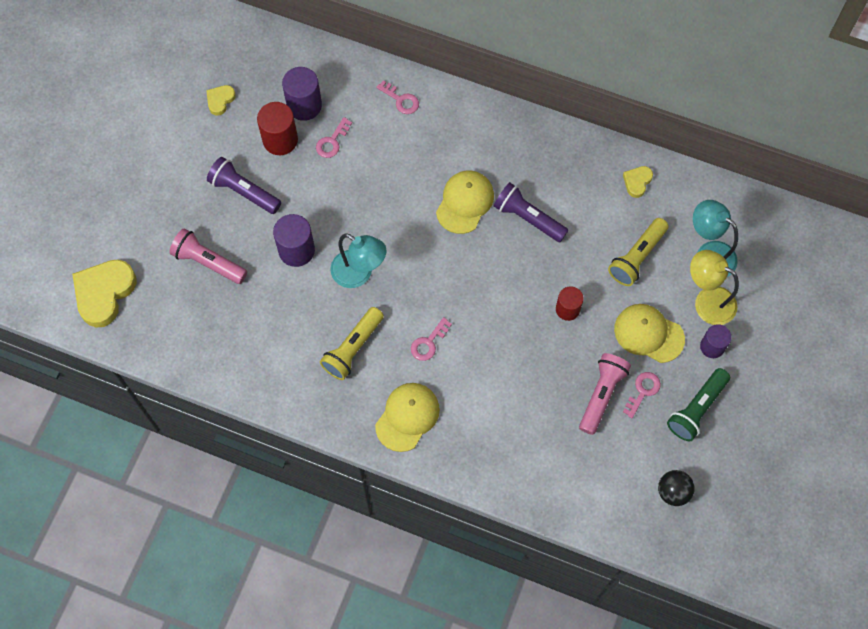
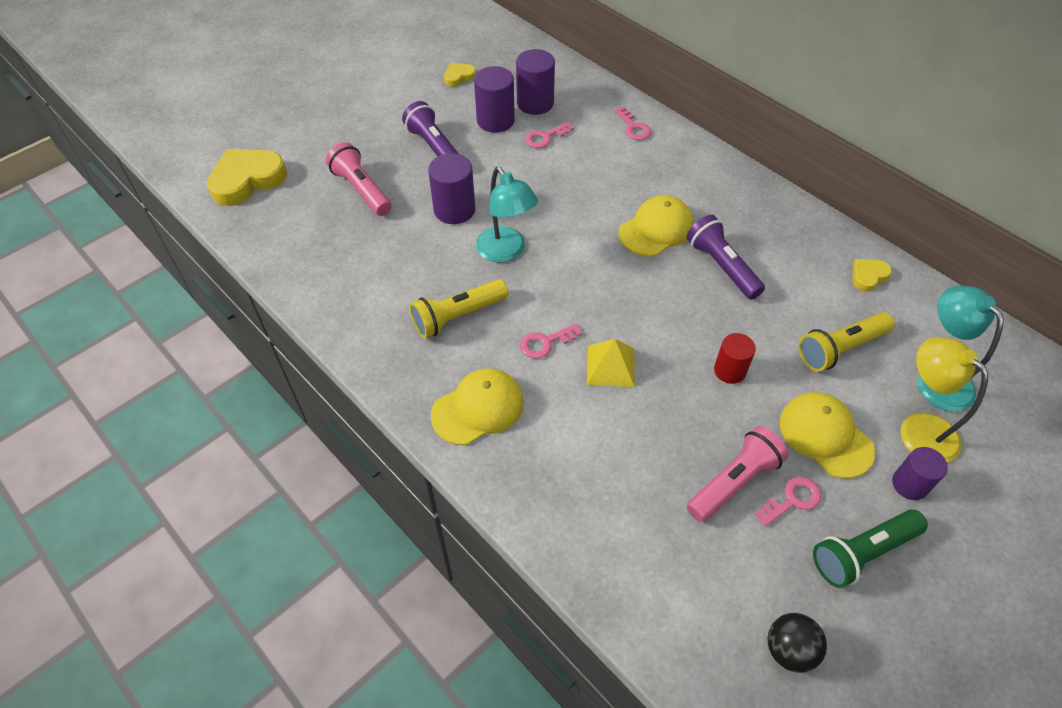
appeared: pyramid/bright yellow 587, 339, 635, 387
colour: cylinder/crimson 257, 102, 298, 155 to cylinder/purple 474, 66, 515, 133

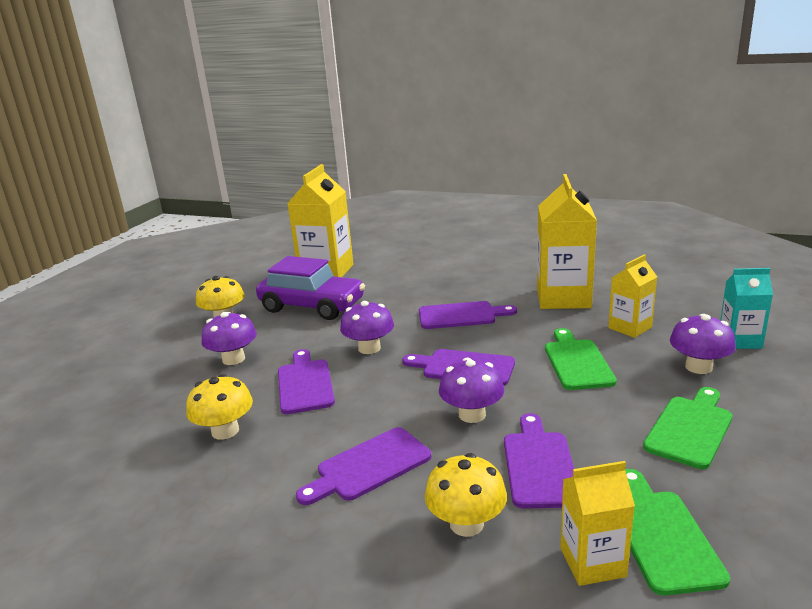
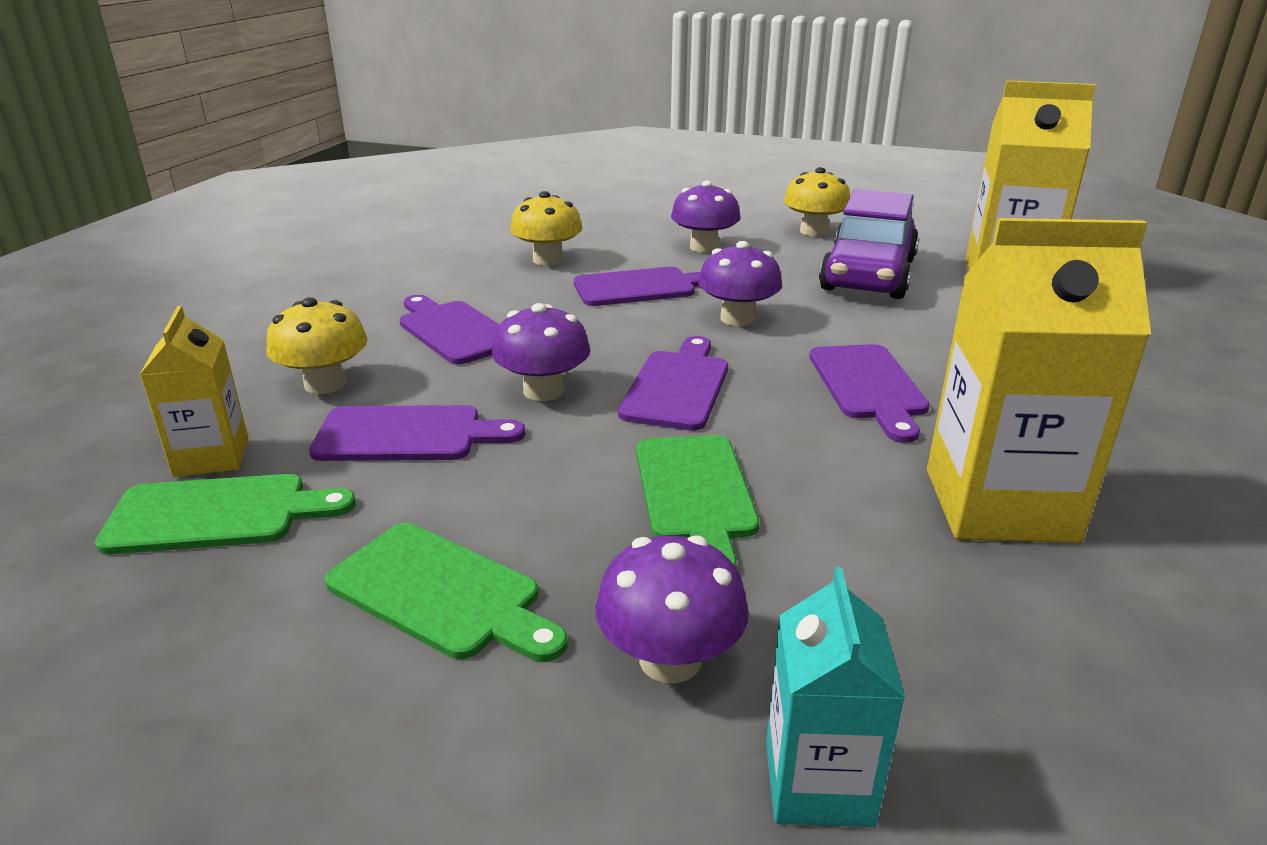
missing: carton/bright yellow 608, 254, 657, 338
spun: cutting board/emerald 545, 328, 617, 390 = 636, 435, 759, 567 90 degrees clockwise

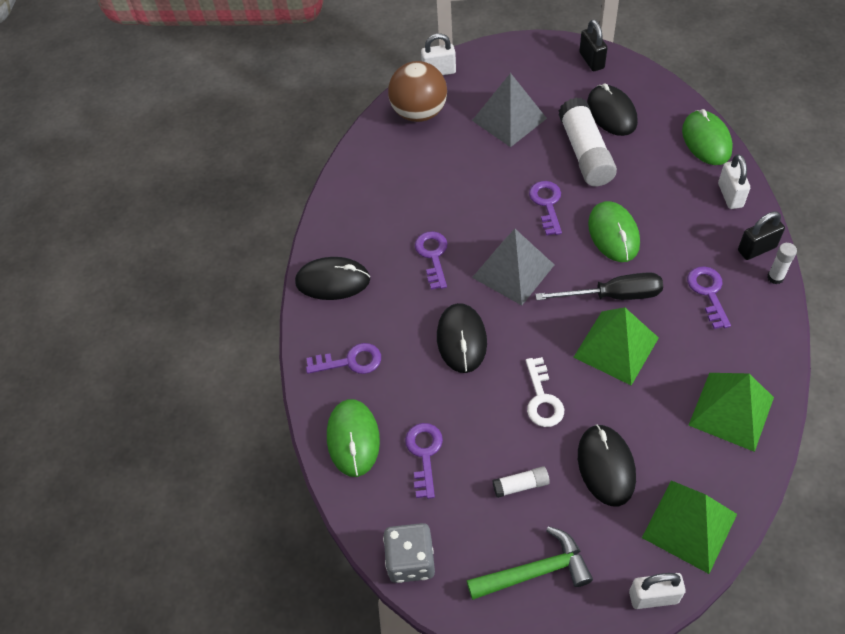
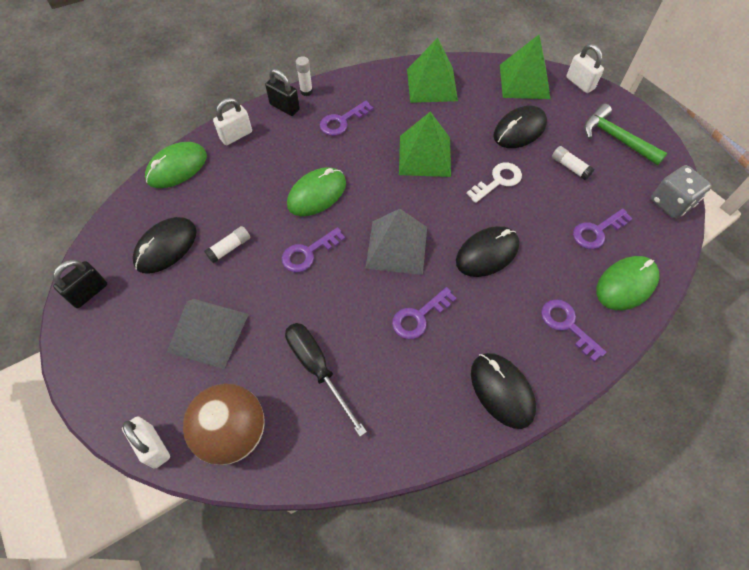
relocated: hand screwdriver/jet-black 535, 272, 663, 300 to 285, 323, 367, 437
size: glue stick/snow-white 558, 97, 617, 186 = 204, 226, 251, 263 x0.46

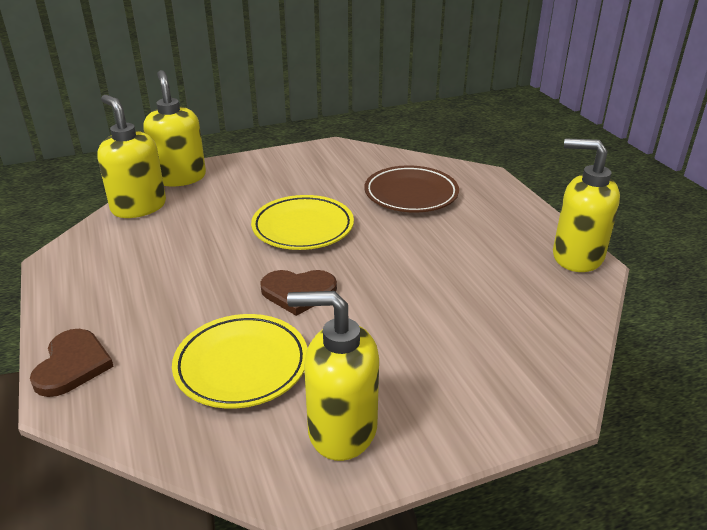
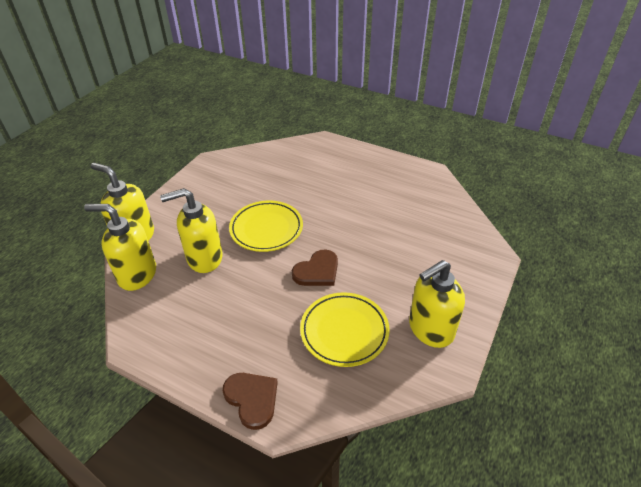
missing: plate/russet 365, 165, 459, 212
relocated: pump bottle/bright yellow 553, 138, 620, 272 to 160, 188, 223, 273

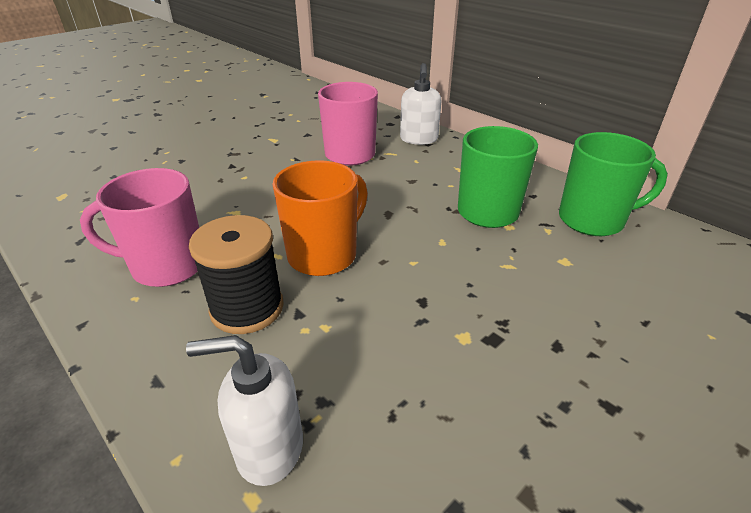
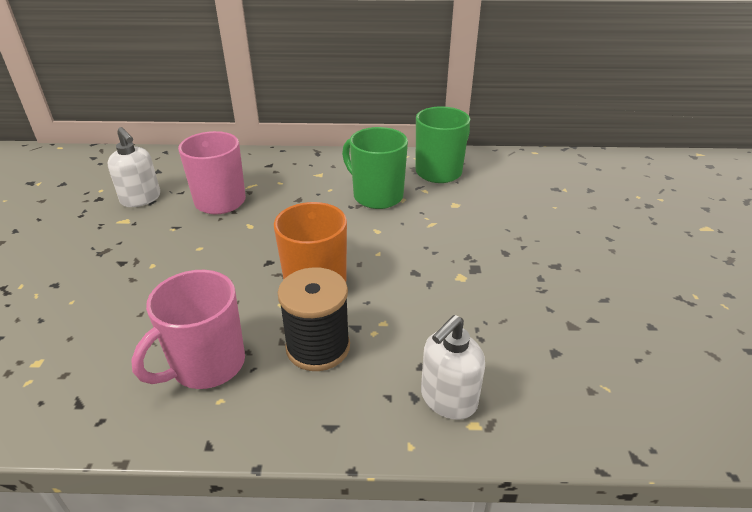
relocated: pump bottle/snow-white 400, 63, 441, 145 to 108, 127, 160, 207

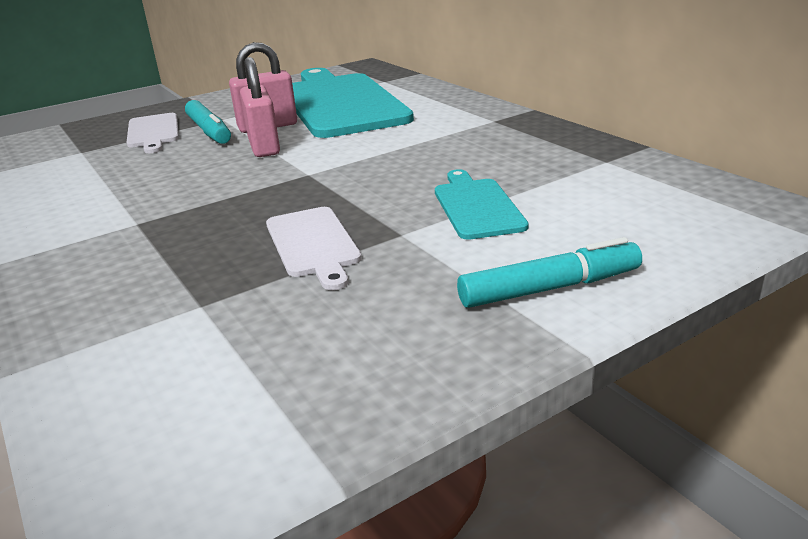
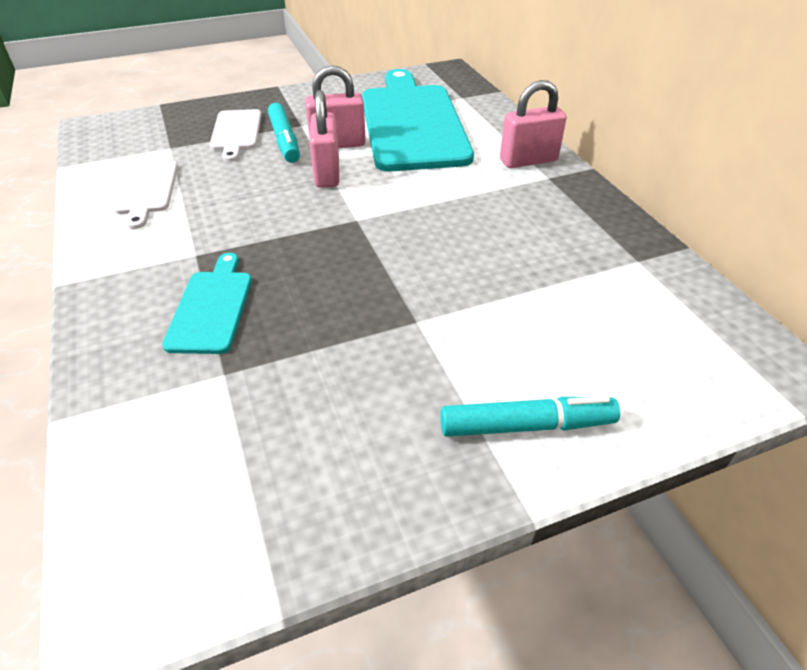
appeared: small lock/rose-pink 500, 80, 567, 168
relocated: cutting board/snow-white 266, 207, 362, 290 to 113, 161, 178, 229; cutting board/turquoise 435, 169, 529, 240 to 162, 253, 252, 354

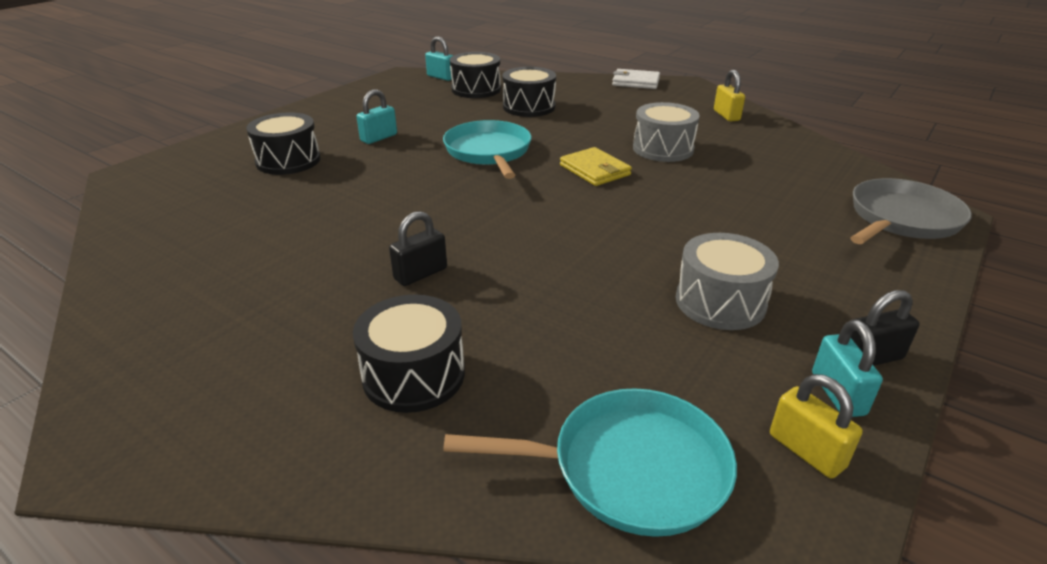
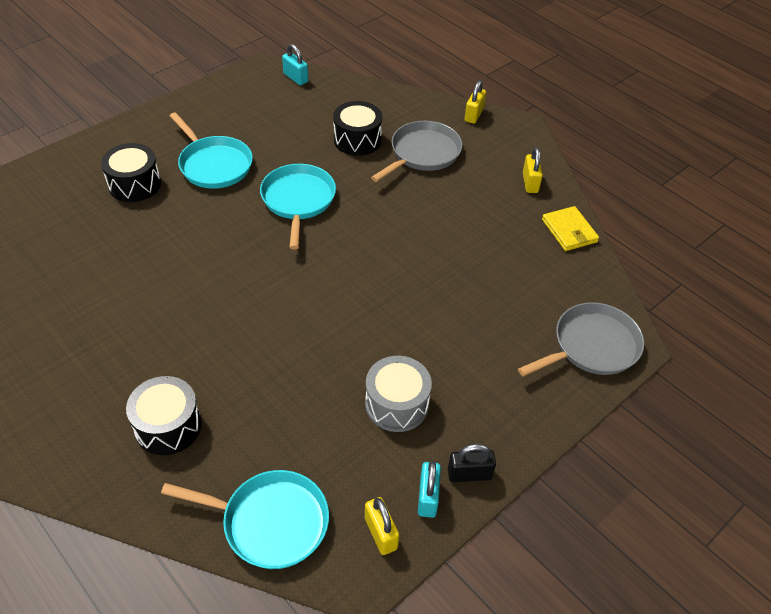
missing: small lock/jet-black 389, 211, 447, 286; drum/jet-black 450, 52, 501, 98; drum/ash-grey 633, 102, 700, 162
appeared: pan/ash-grey 371, 121, 462, 182
relocated: wallet/bright yellow 560, 147, 632, 186 to 542, 206, 599, 251
exchanged: small lock/turquoise 357, 89, 397, 144 to pan/turquoise 170, 112, 253, 189; wallet/snow-white 612, 69, 660, 89 to small lock/bright yellow 465, 80, 486, 124

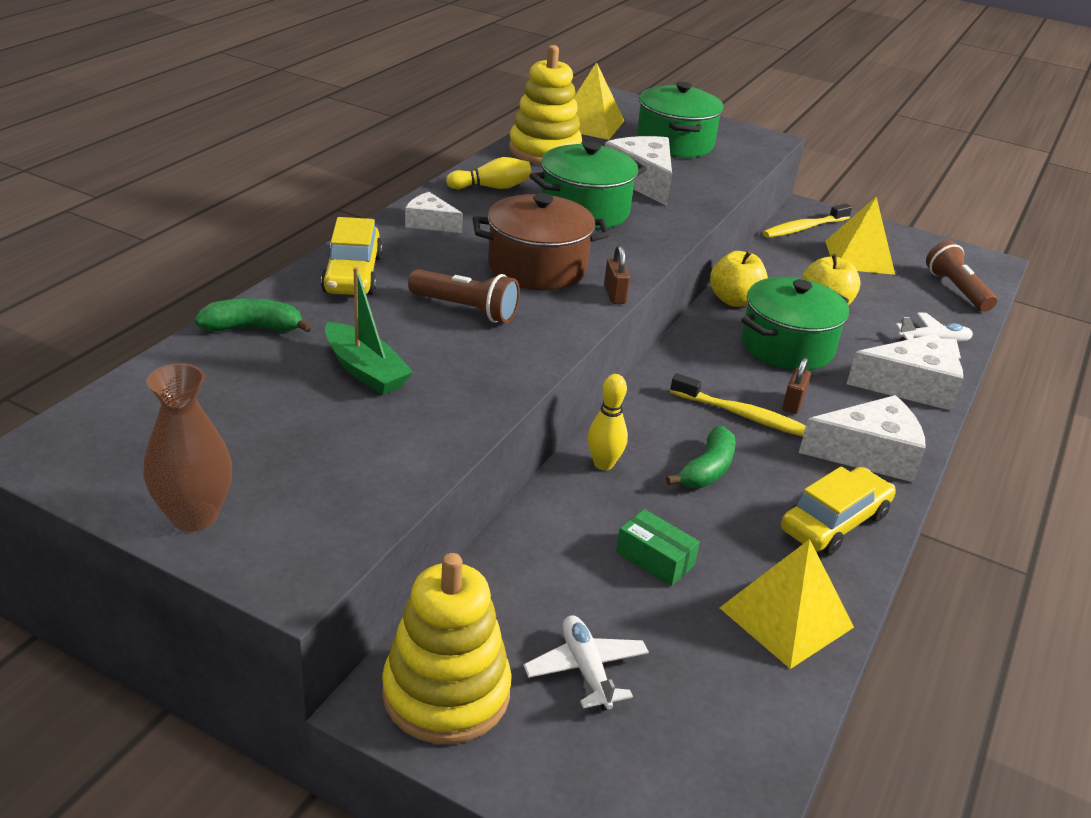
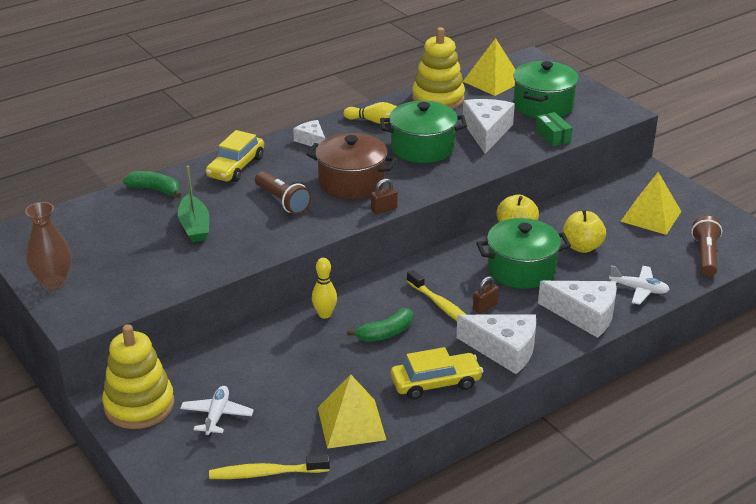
relocated: parcel/emerald 616, 509, 700, 586 to 536, 112, 573, 146; dental brush/bright yellow 762, 203, 852, 238 to 209, 455, 330, 479
spun: small lock/russet 604, 245, 630, 304 = 371, 179, 398, 215 45 degrees clockwise

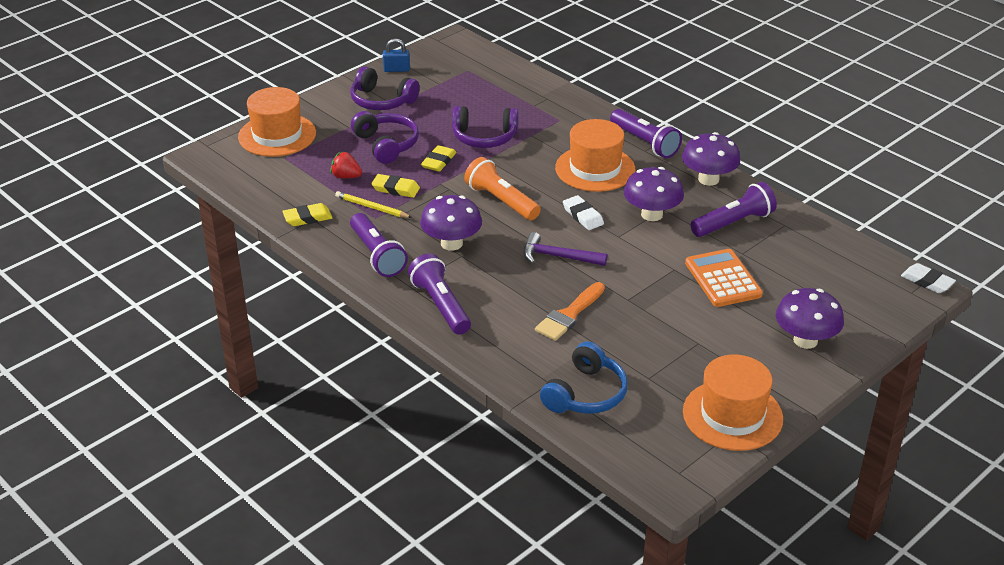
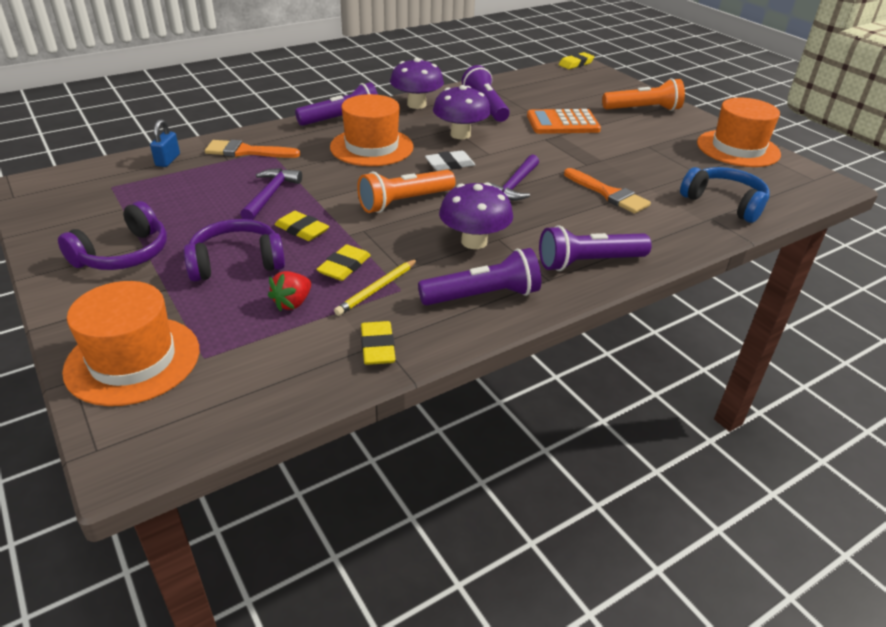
appeared: brush/bright orange 205, 140, 300, 158
relocated: small lock/blue 383, 38, 410, 72 to 150, 119, 180, 167
exchanged: headset/purple 452, 106, 519, 148 to hammer/purple 240, 168, 302, 220; fungus/purple 776, 288, 844, 349 to pocket torch/bright orange 602, 78, 685, 111
colour: eraser/snow-white 901, 263, 956, 293 to eraser/bright yellow 559, 52, 594, 69

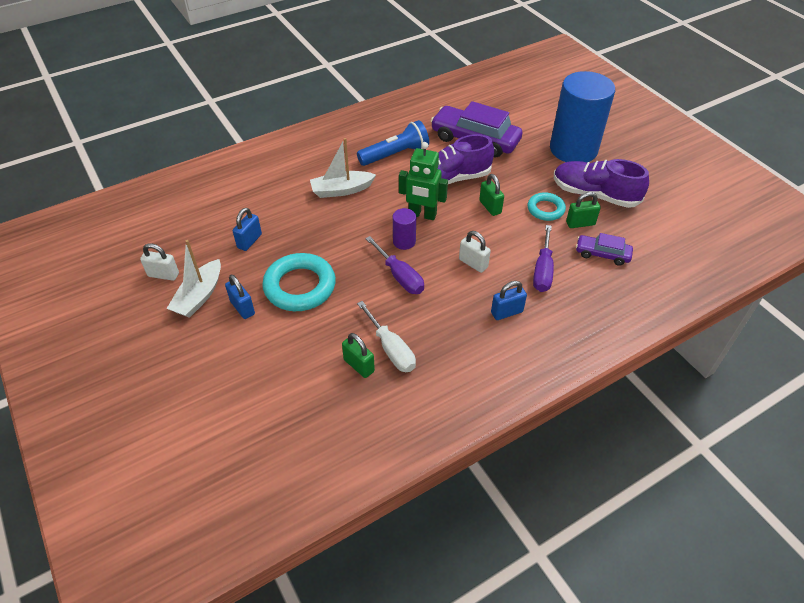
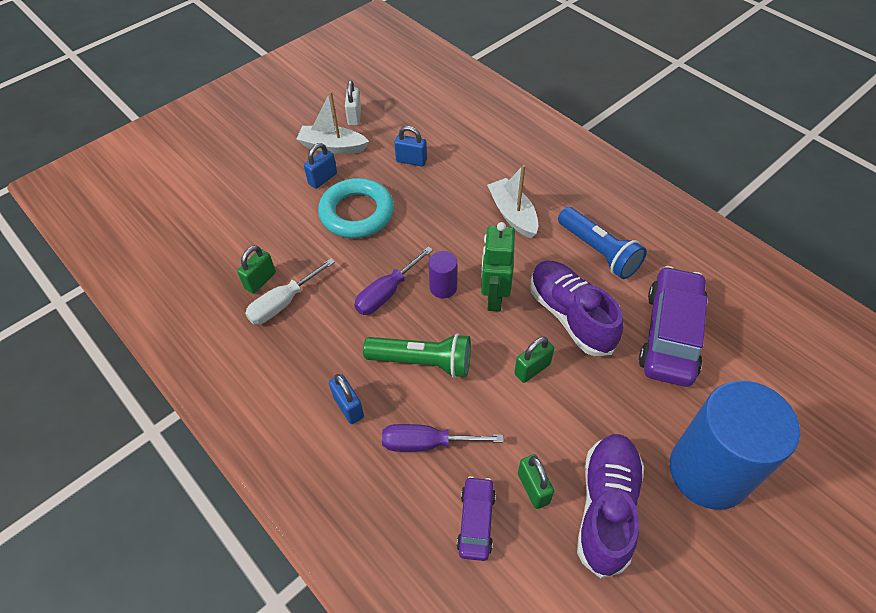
missing: torus/turquoise 527, 192, 566, 221
exchanged: small lock/snow-white 459, 231, 491, 273 to pocket torch/emerald 363, 333, 471, 378

